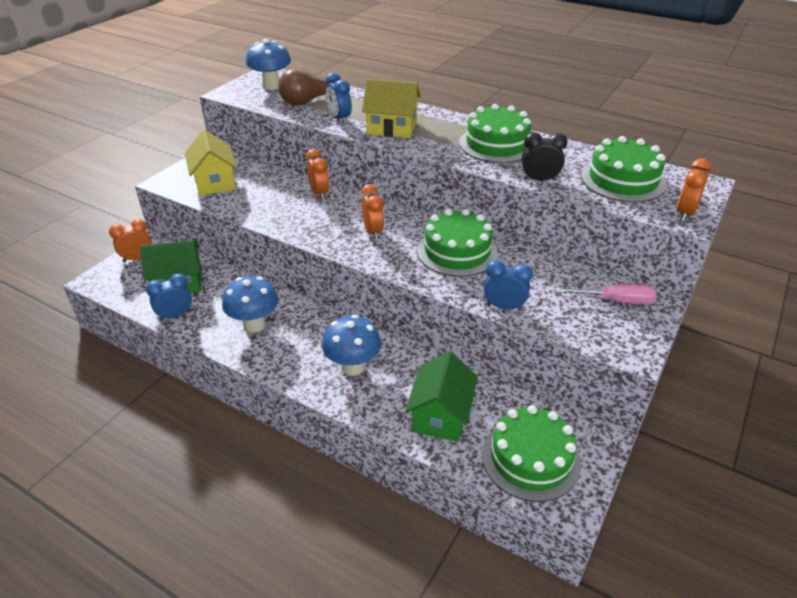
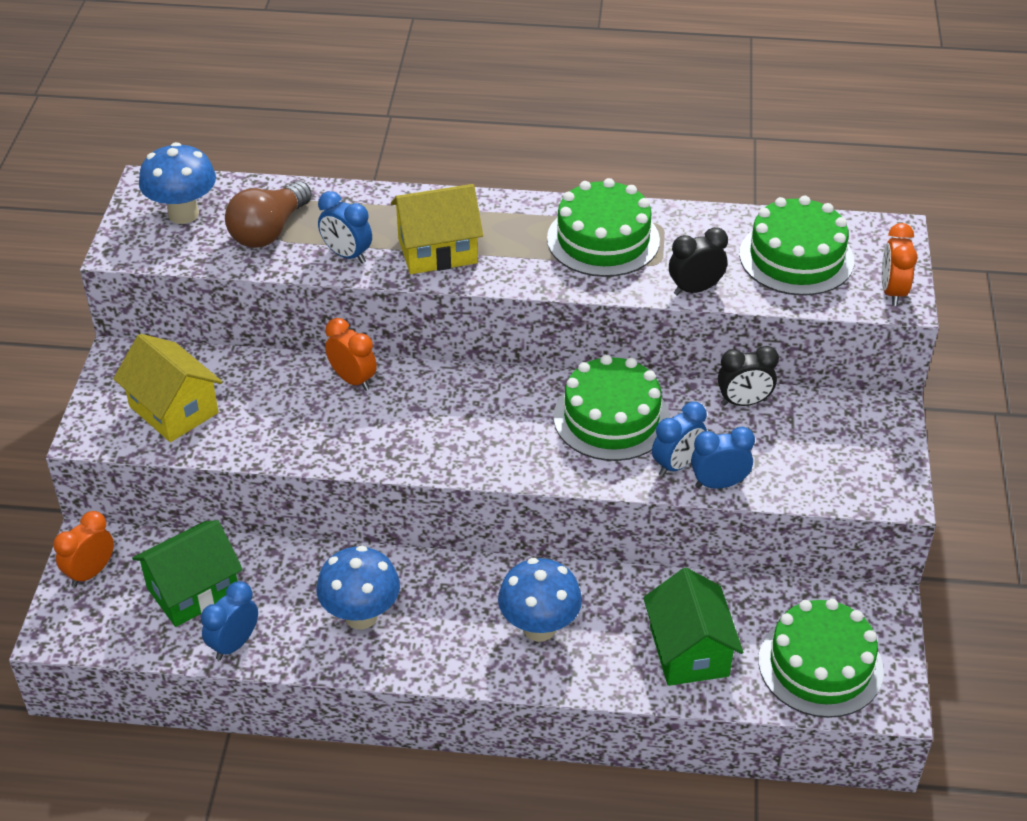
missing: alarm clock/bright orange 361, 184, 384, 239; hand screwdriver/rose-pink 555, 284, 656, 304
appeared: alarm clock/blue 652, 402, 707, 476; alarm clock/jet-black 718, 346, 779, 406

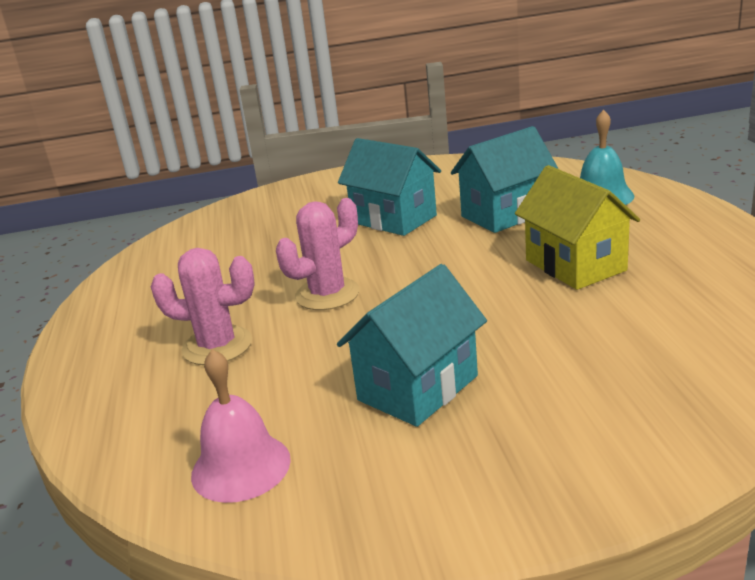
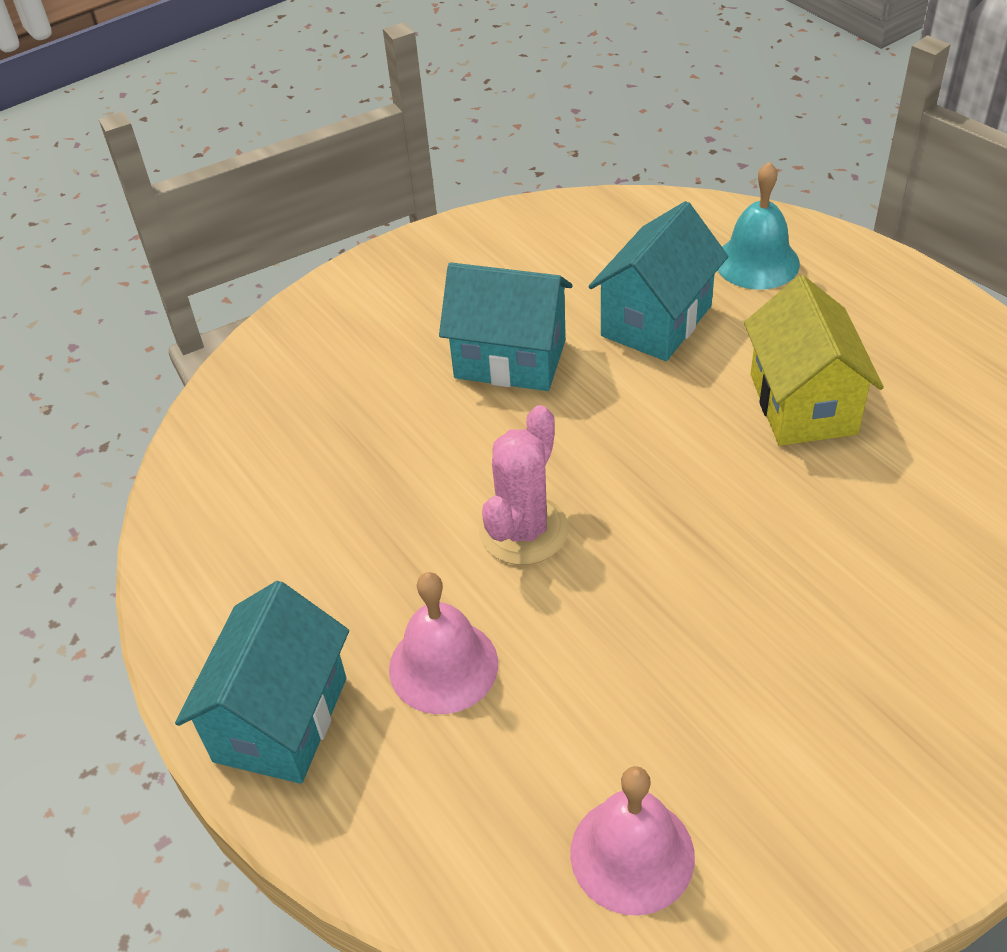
relocated: cottage/turquoise 337, 264, 487, 427 to 175, 581, 349, 784
exchanged: saguaro cactus/rose-pink 151, 248, 255, 365 to hand bell/rose-pink 389, 572, 498, 714
spun: cottage/bright yellow 515, 165, 640, 290 = 744, 275, 884, 446 45 degrees clockwise

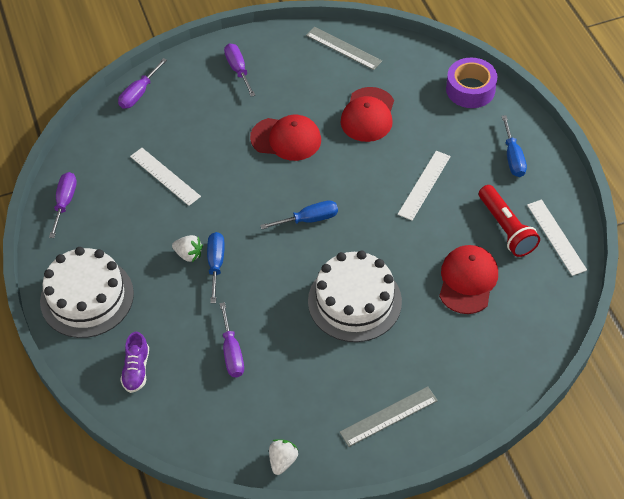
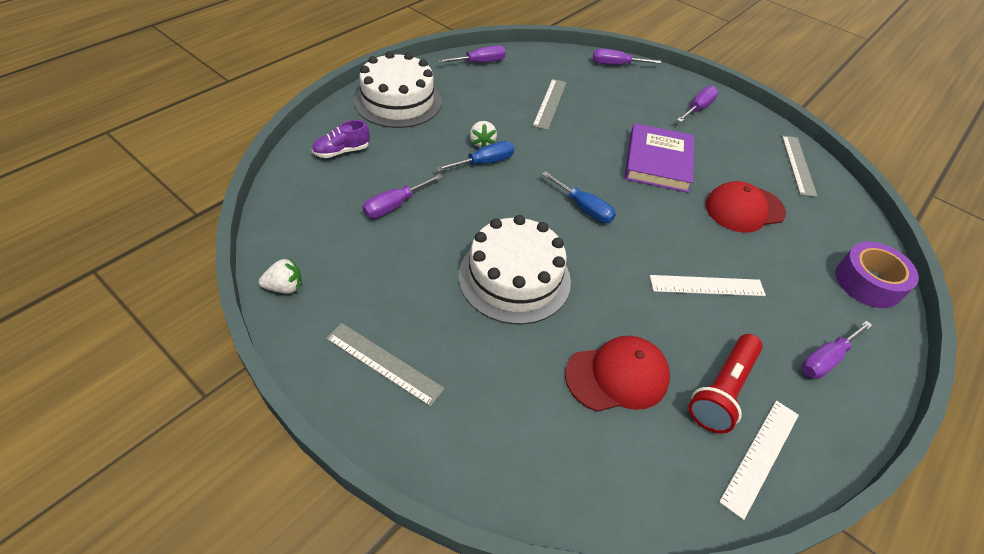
exchanged: peaked cap/crimson 250, 115, 321, 161 to hardcover/purple 625, 123, 694, 193
colour: measuring stick/snow-white 130, 148, 201, 206 to measuring stick/ash-grey 532, 79, 566, 130; hand screwdriver/blue 502, 115, 527, 177 to hand screwdriver/purple 801, 321, 873, 379

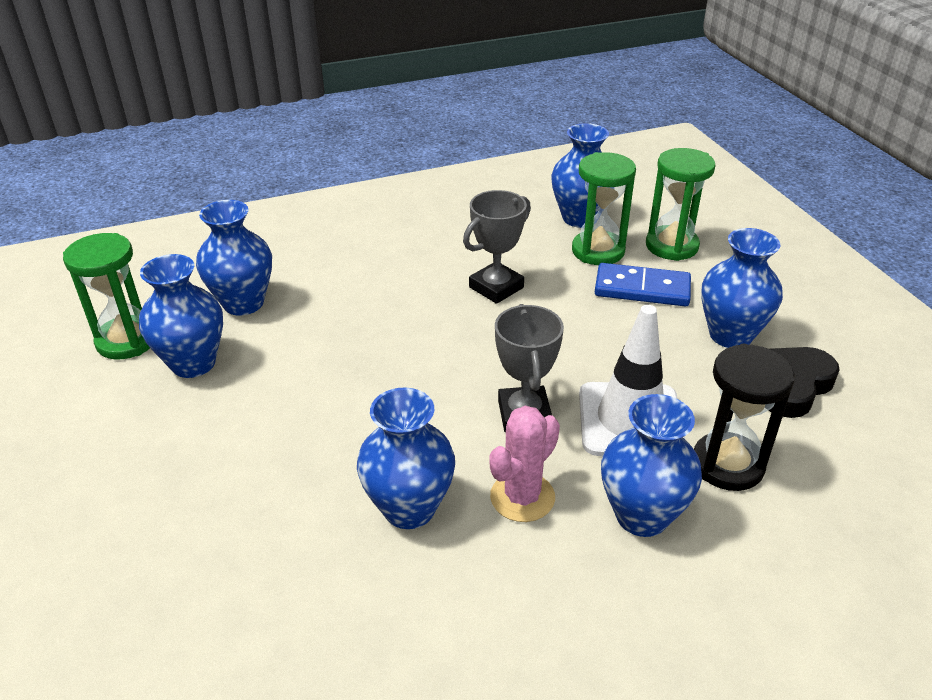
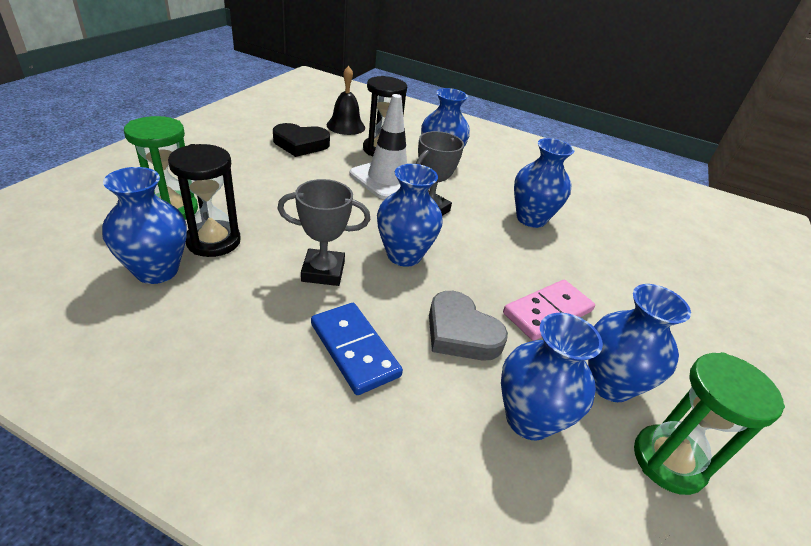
missing: saguaro cactus/rose-pink 489, 406, 560, 522
appeared: hand bell/jet-black 327, 66, 365, 135; love heart/ash-grey 429, 291, 508, 361; domino/rose-pink 503, 280, 595, 341
relocated: domino/blue 595, 263, 691, 307 to 311, 303, 403, 395; tall vase/blue 701, 228, 783, 348 to 377, 164, 443, 267
colour: sandglass/emerald 572, 152, 636, 265 to sandglass/jet-black 168, 144, 241, 257

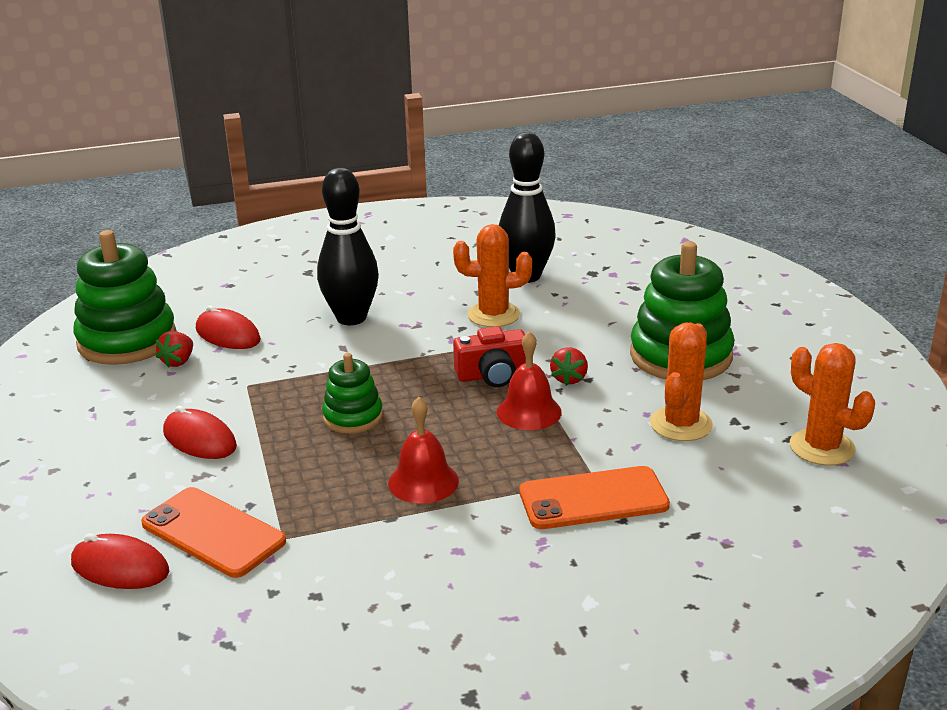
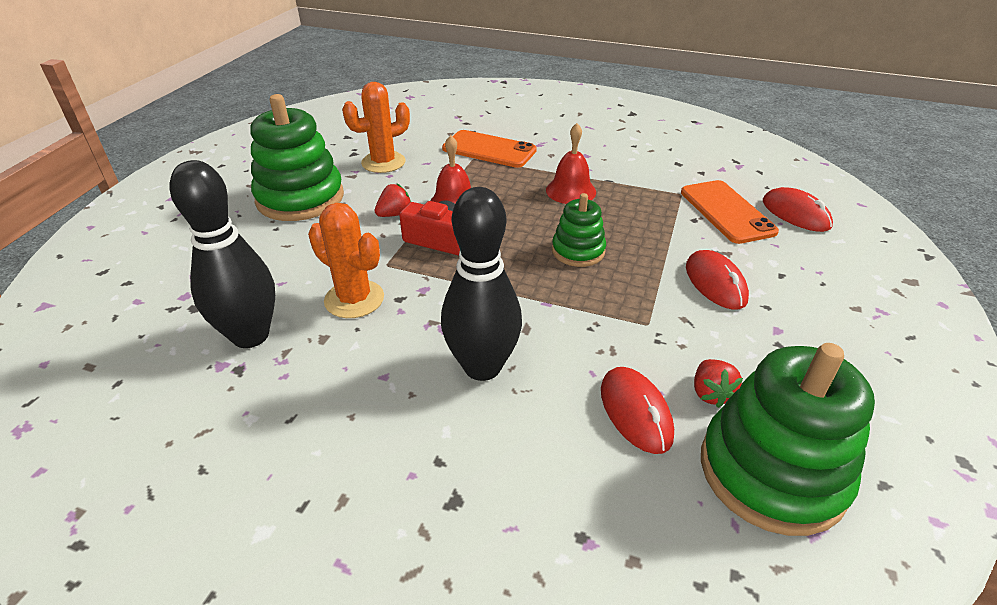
missing: saguaro cactus/bright orange 790, 343, 875, 466
spun: strawberry/crimson 156, 331, 193, 368 = 694, 359, 743, 408 120 degrees clockwise

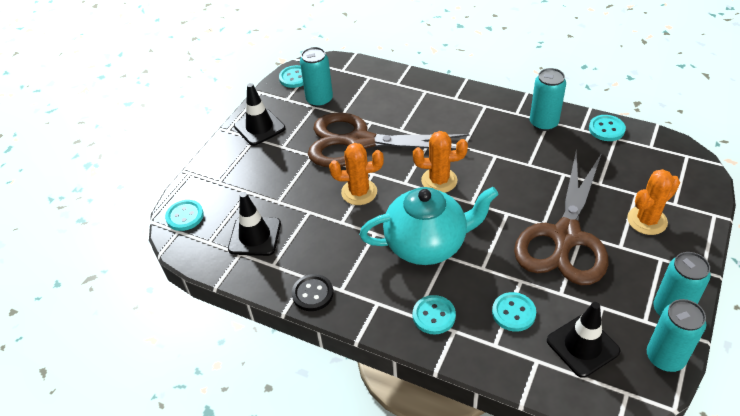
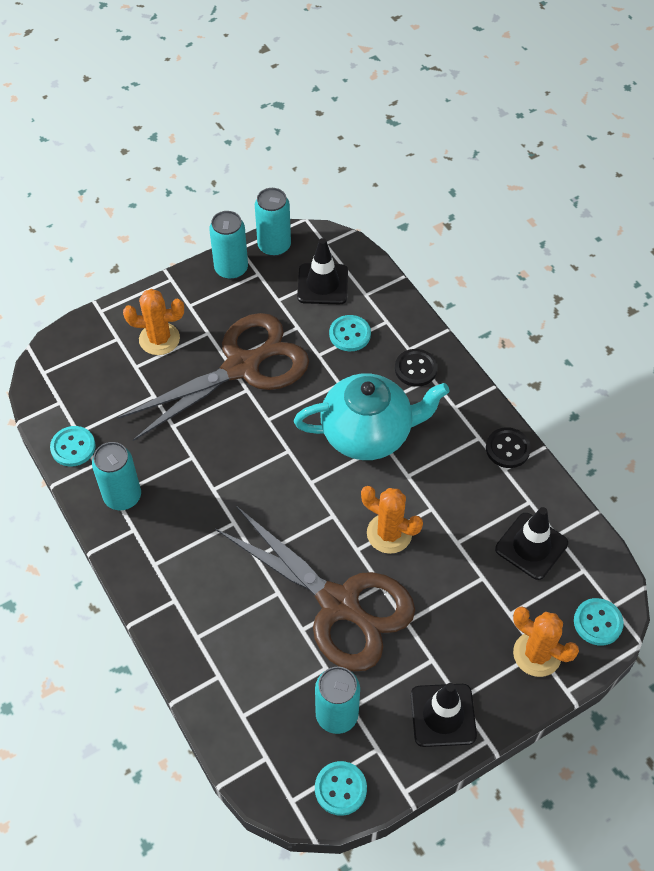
relocated: saguaro cactus/bright orange 413, 131, 468, 193 to 513, 606, 579, 677
colour: shirt button/turquoise 413, 295, 456, 335 to shirt button/jet-black 395, 349, 438, 387
spun: teapot/turquoise 359, 187, 498, 265 = 294, 373, 450, 460 150 degrees clockwise

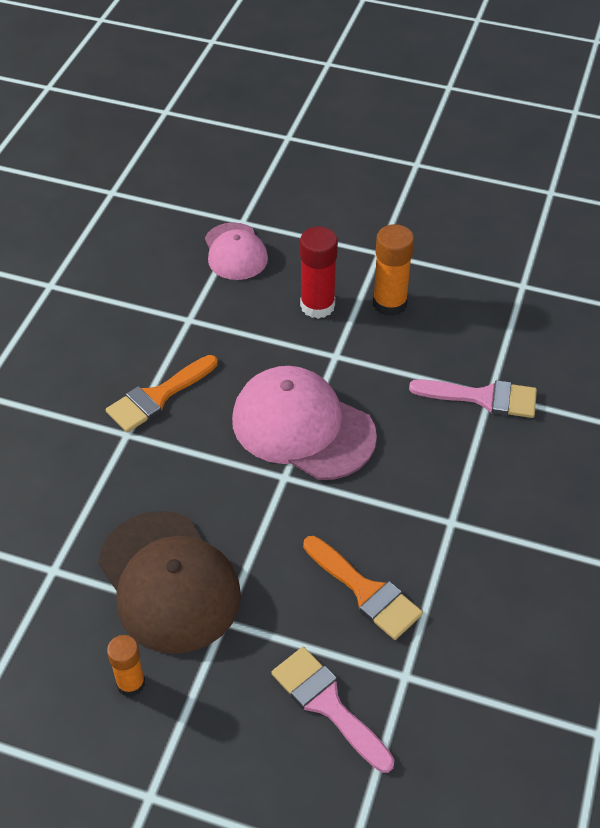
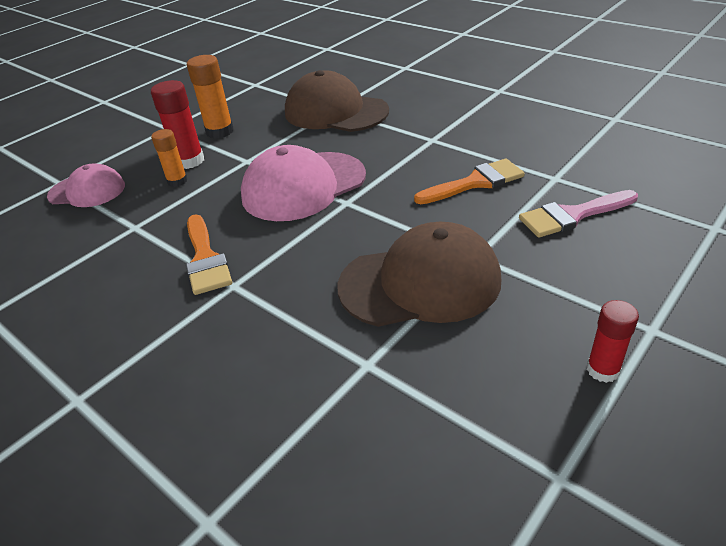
appeared: glue stick/crimson 587, 300, 639, 383
relocated: glue stick/bright orange 107, 635, 145, 697 to 151, 129, 188, 187
exchanged: brush/rose-pink 409, 379, 537, 418 to peaked cap/russet 285, 70, 389, 132

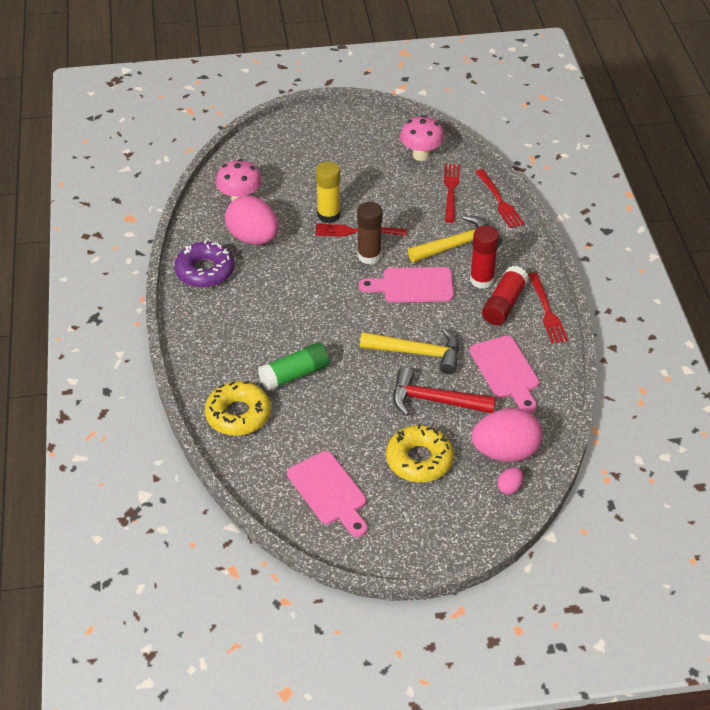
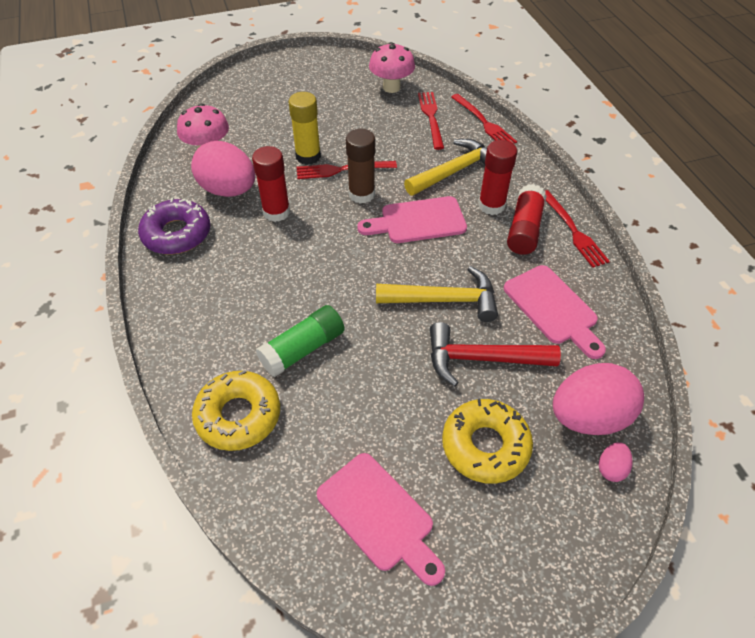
appeared: glue stick/crimson 252, 146, 290, 222

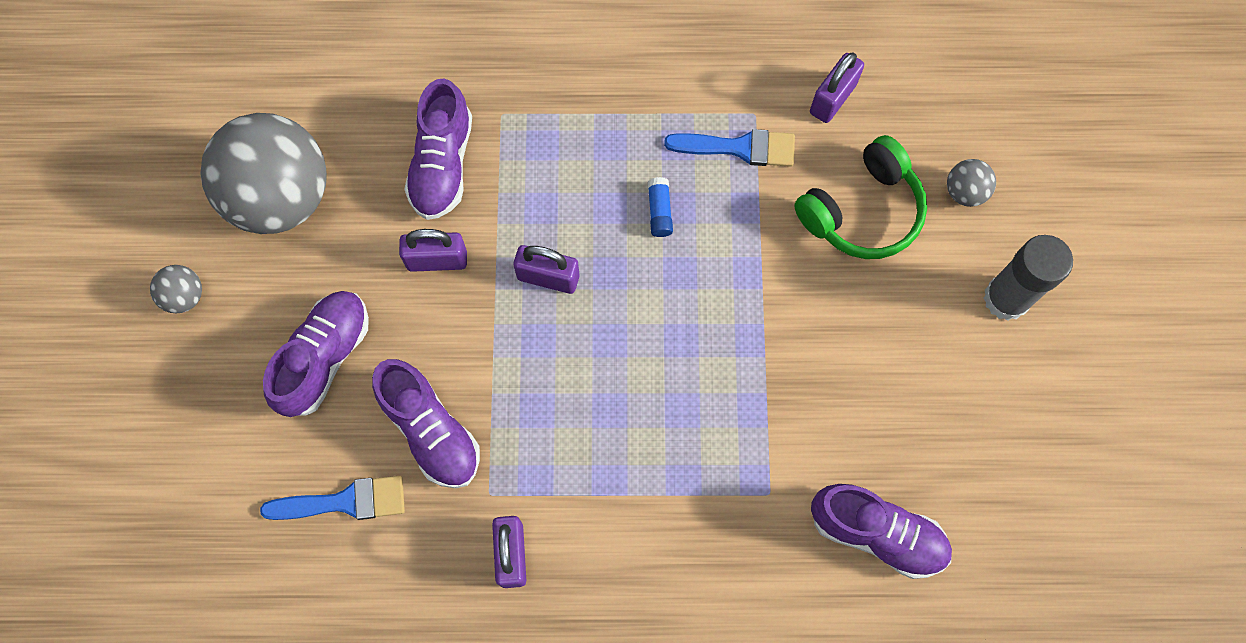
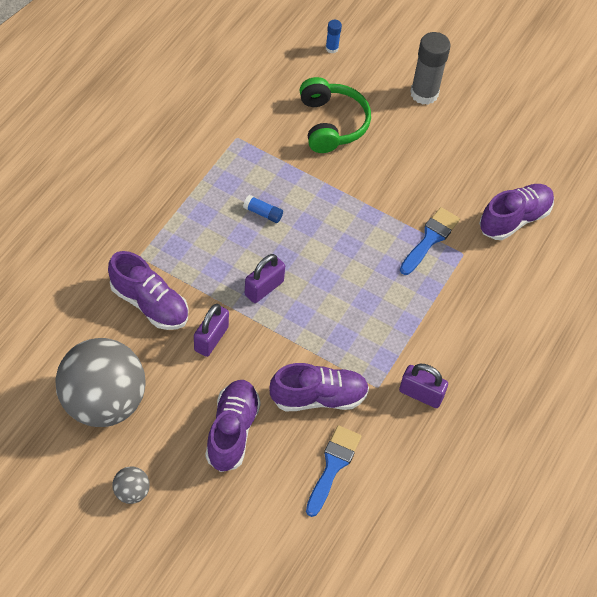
missing: small lock/purple 810, 53, 864, 123; ball/ash-grey 947, 159, 996, 207
appeared: glue stick/blue 325, 20, 342, 53
relocated: brush/blue 664, 129, 795, 167 to 400, 207, 460, 275
spun: lace-up shoe/purple 263, 291, 369, 417 = 205, 380, 261, 472 45 degrees clockwise

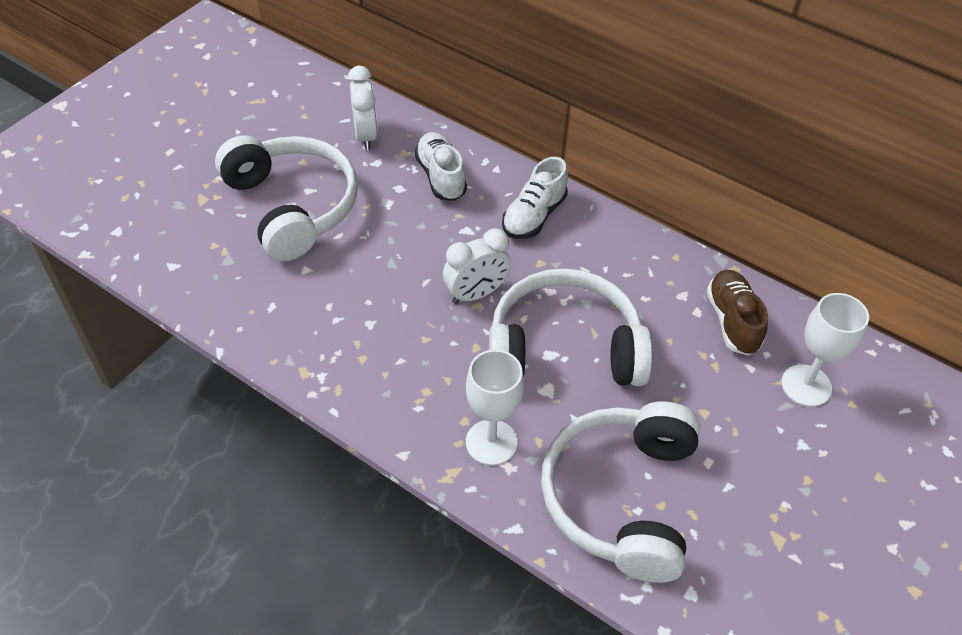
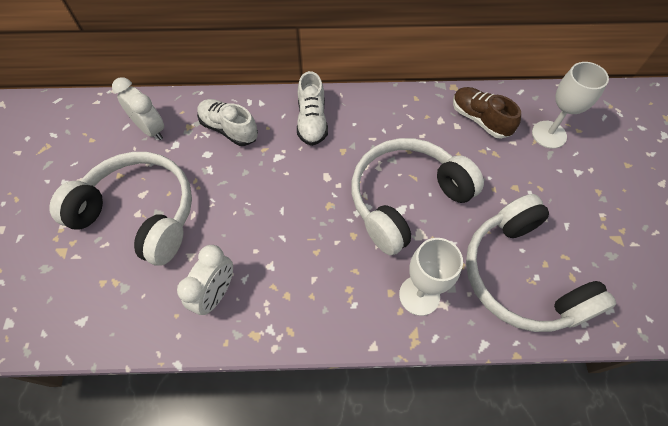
relocated: alarm clock/snow-white 443, 228, 511, 304 to 177, 245, 233, 315

